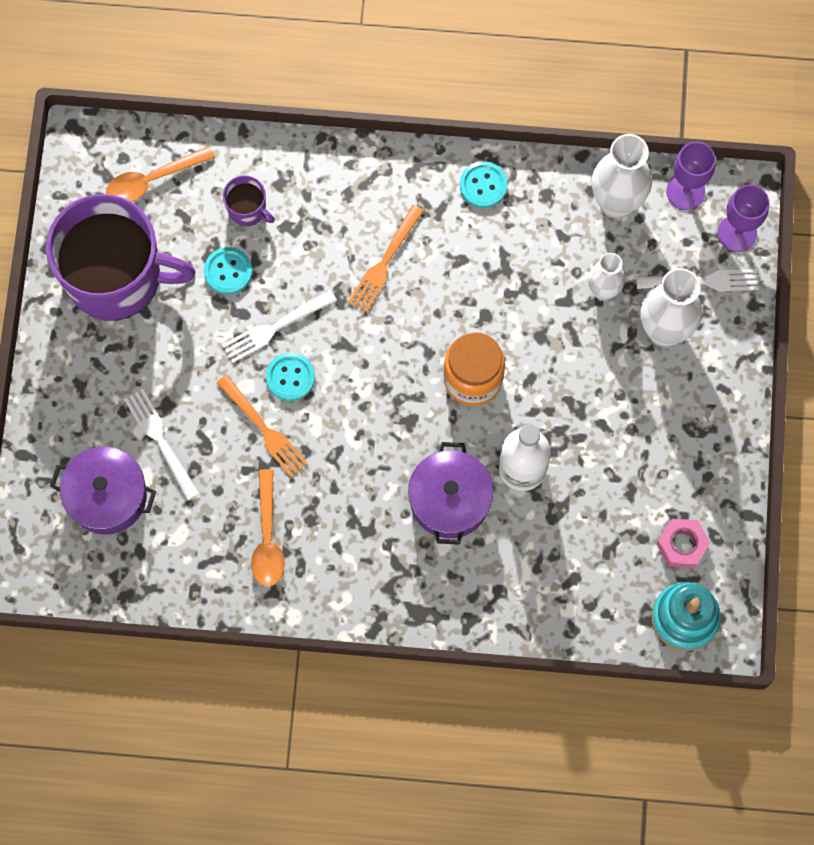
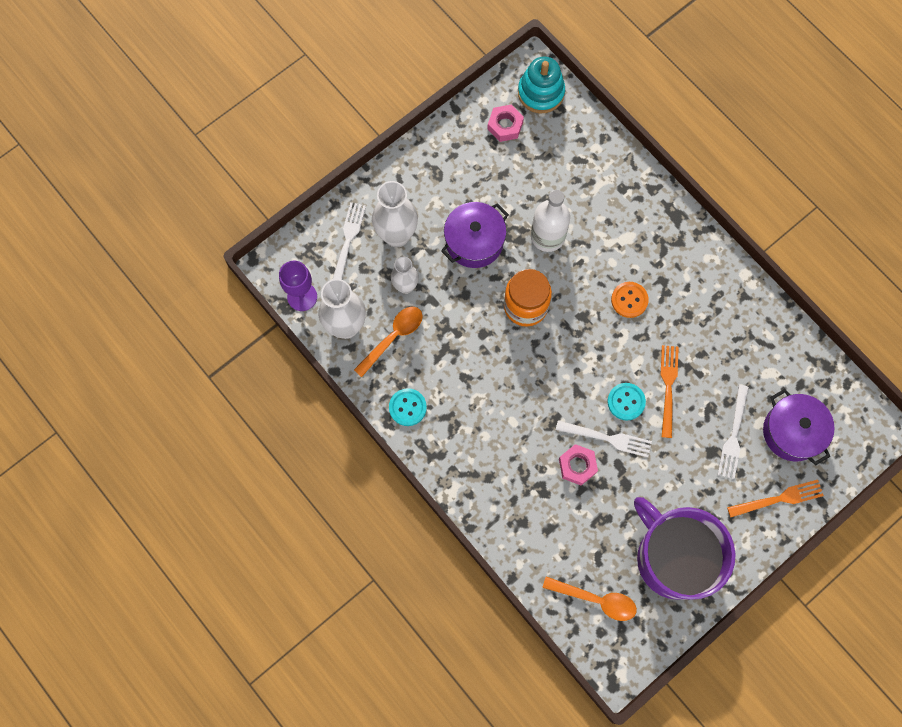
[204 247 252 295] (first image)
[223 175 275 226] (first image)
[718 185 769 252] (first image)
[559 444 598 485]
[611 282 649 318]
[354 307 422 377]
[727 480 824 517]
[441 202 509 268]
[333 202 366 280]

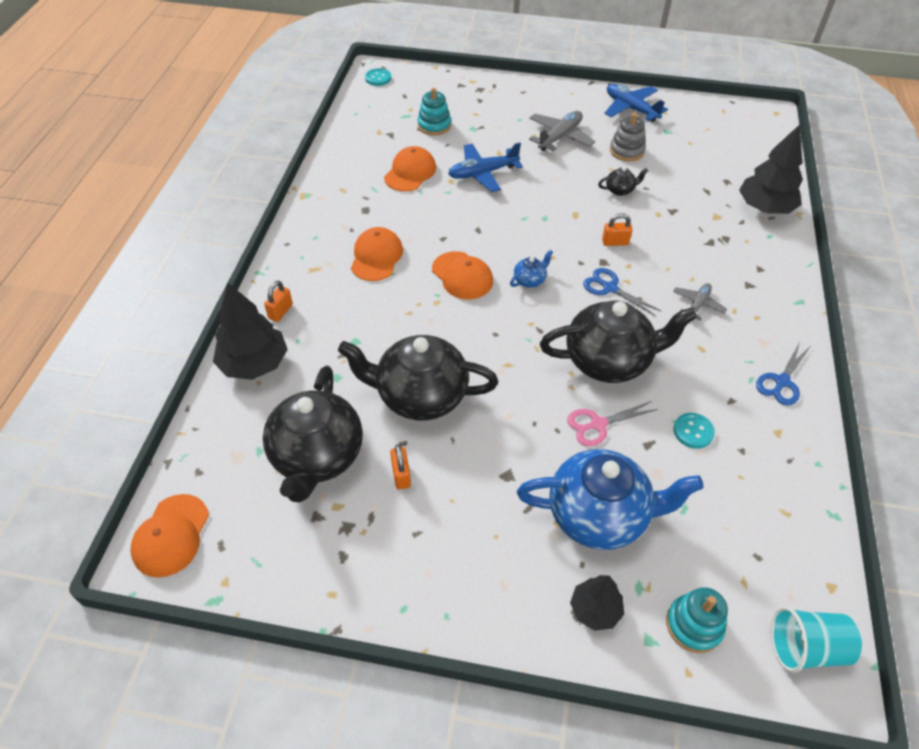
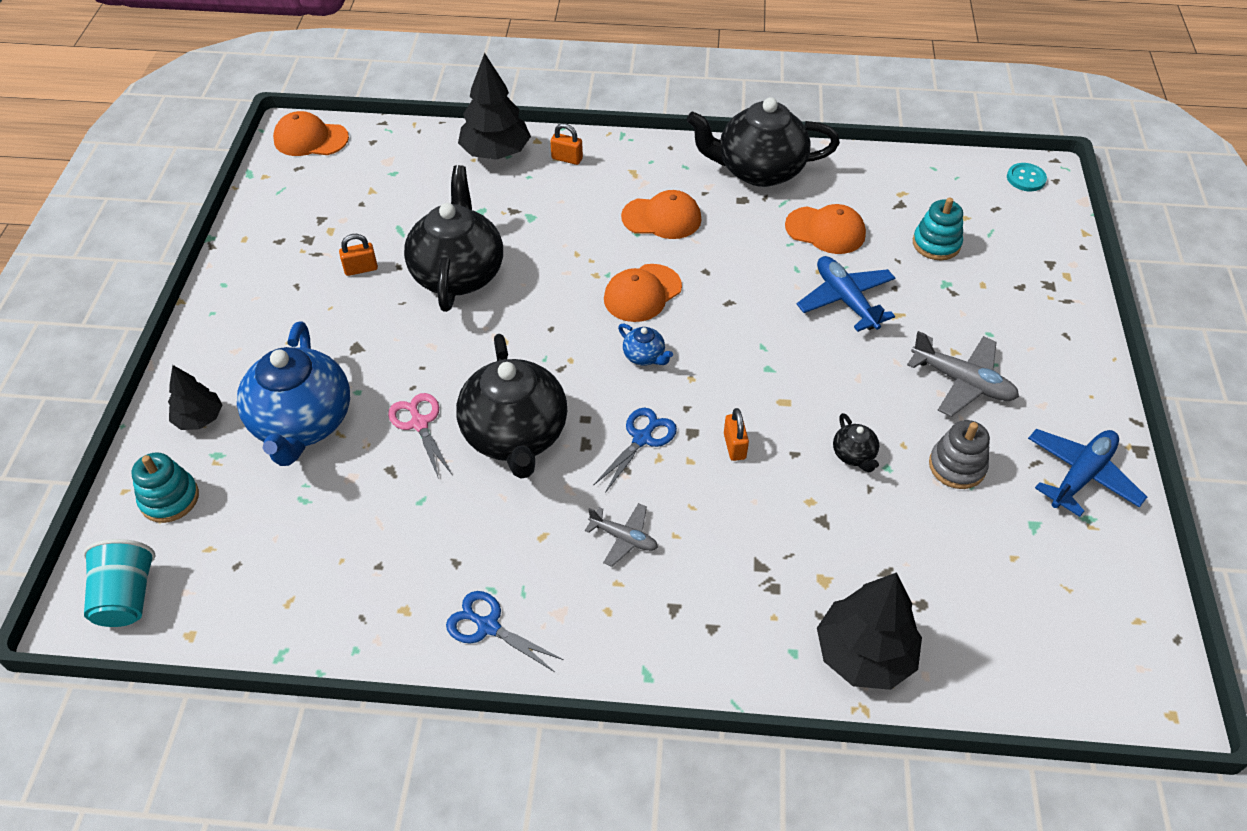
[673 413 715 449] (first image)
[687 97 840 187]

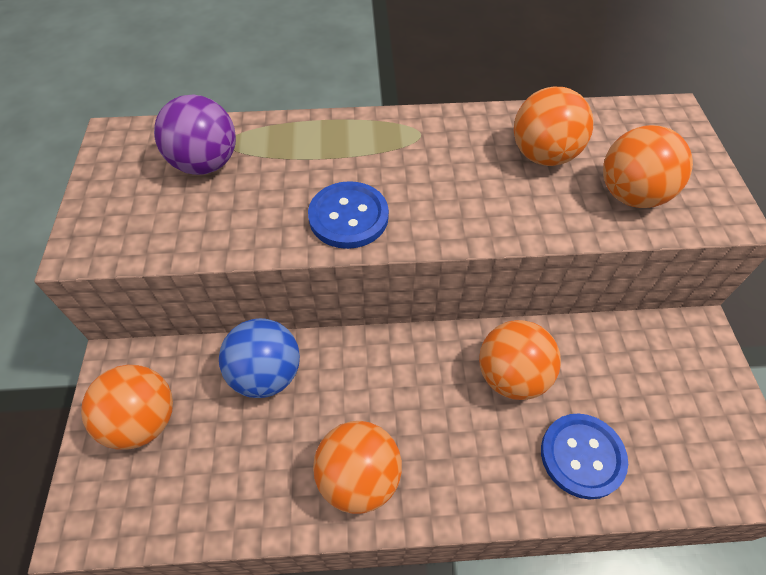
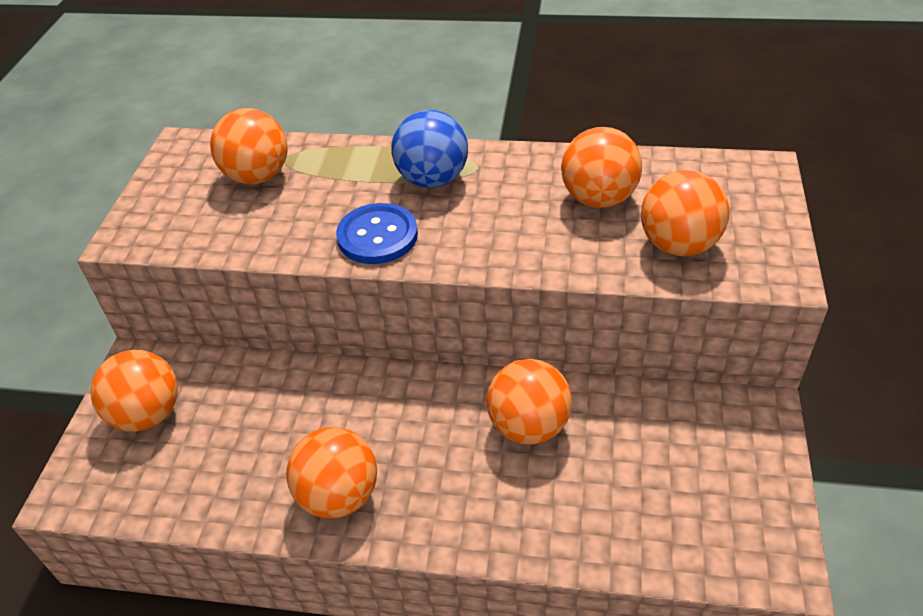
[541 413 628 499] (first image)
[392 110 468 188]
[210 108 288 184]

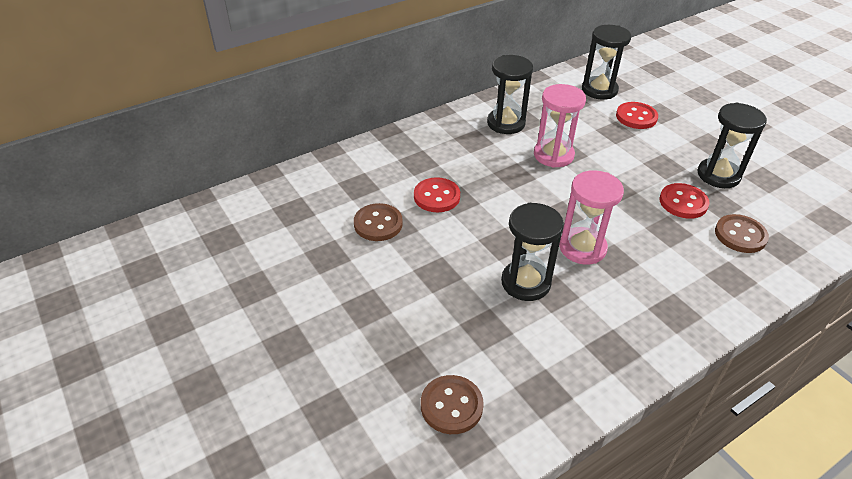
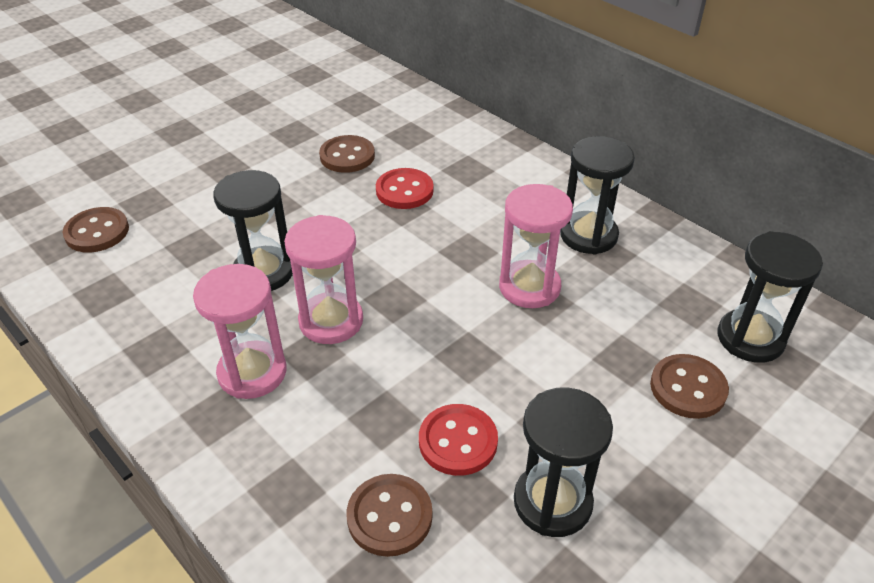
[193 264 287 399]
[650 354 729 419]

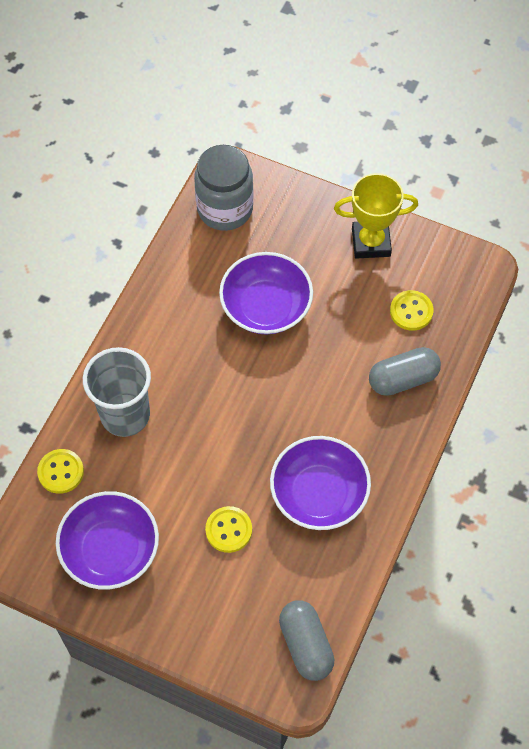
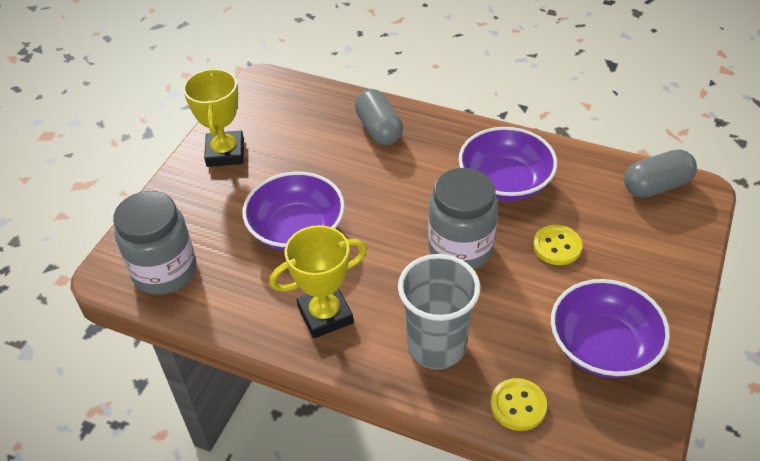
[390 290 434 331] (first image)
[269 225 367 338]
[428 168 498 269]

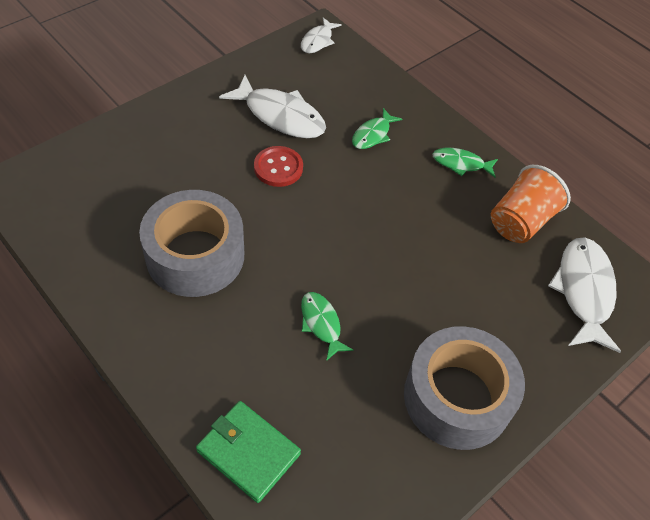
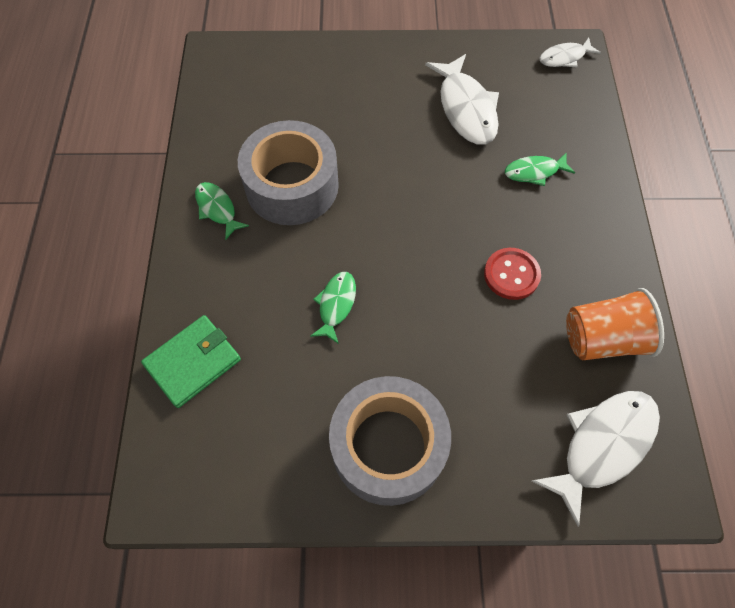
[484 248 541 300]
[195 182 249 240]
[141 315 241 408]

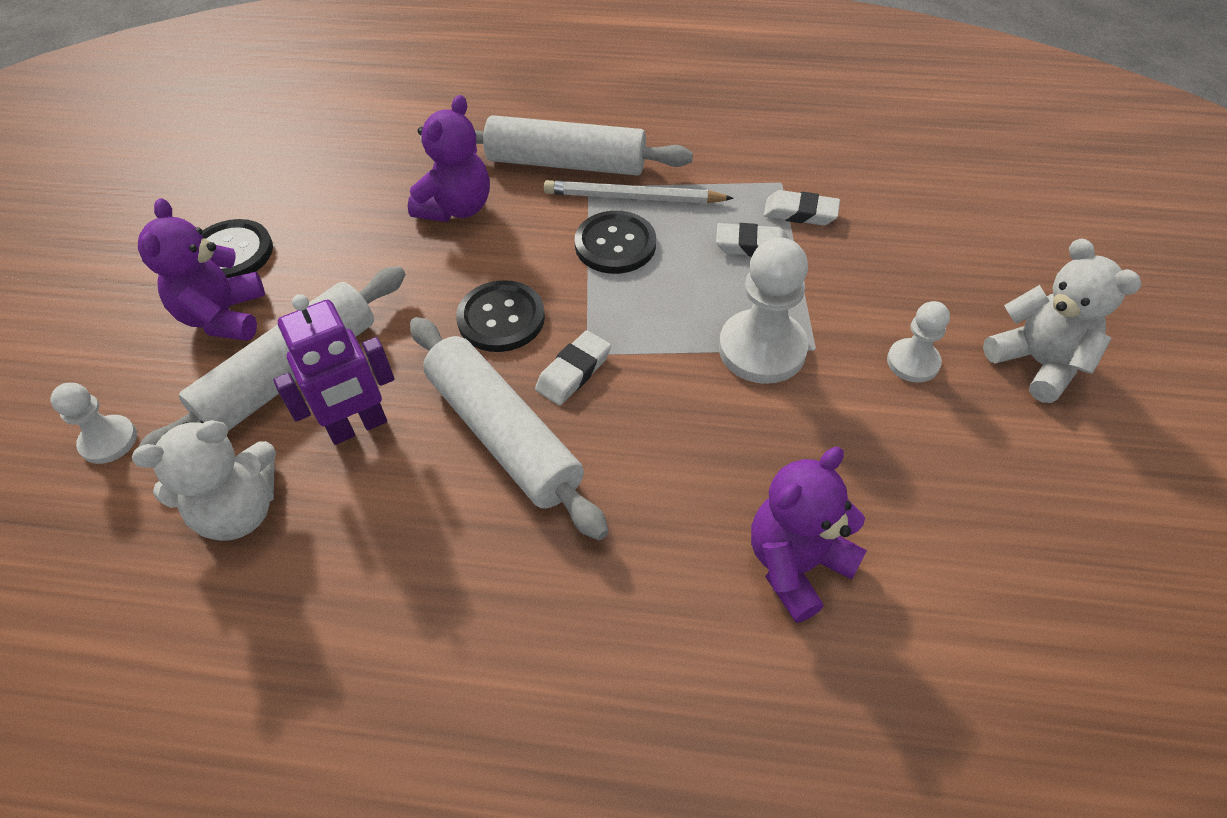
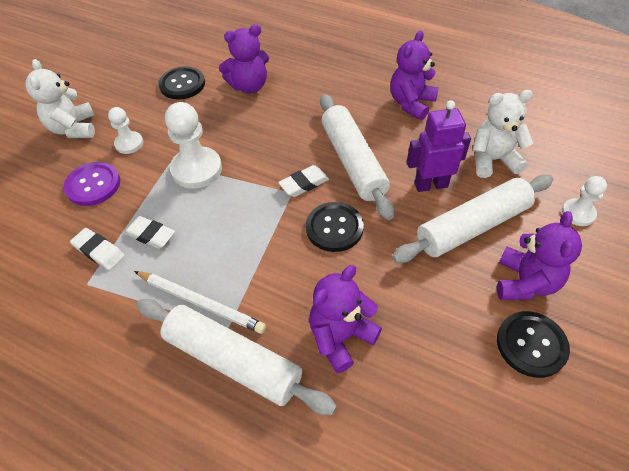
[64 162 120 206]
[390 30 439 120]
[158 66 205 99]

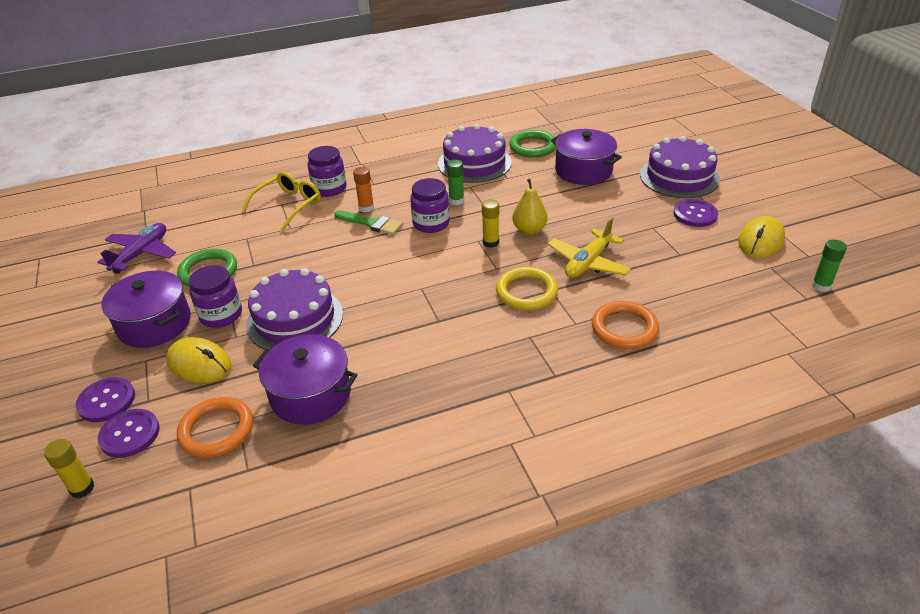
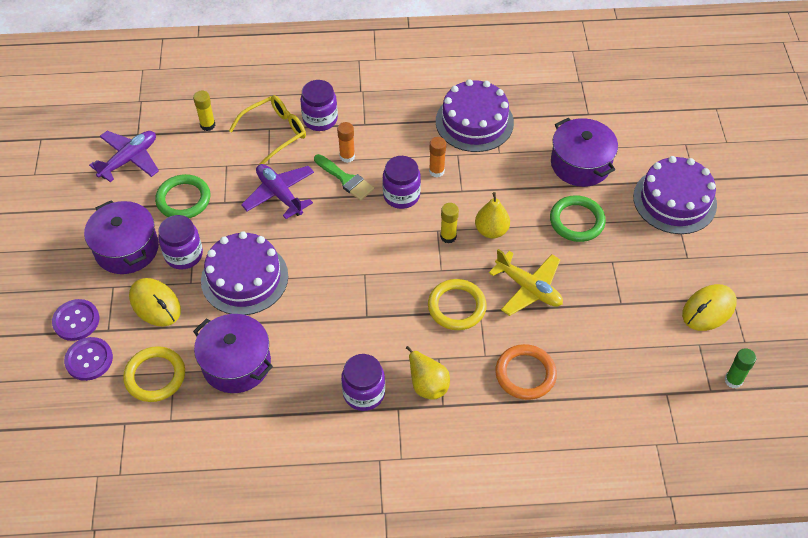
[673 199 718 227] (first image)
[241 164 314 219]
[341 354 385 411]
[406 346 450 400]
[193 91 215 131]
[550 195 606 242]
[123 346 185 402]
[429 137 446 177]
[489 249 563 316]

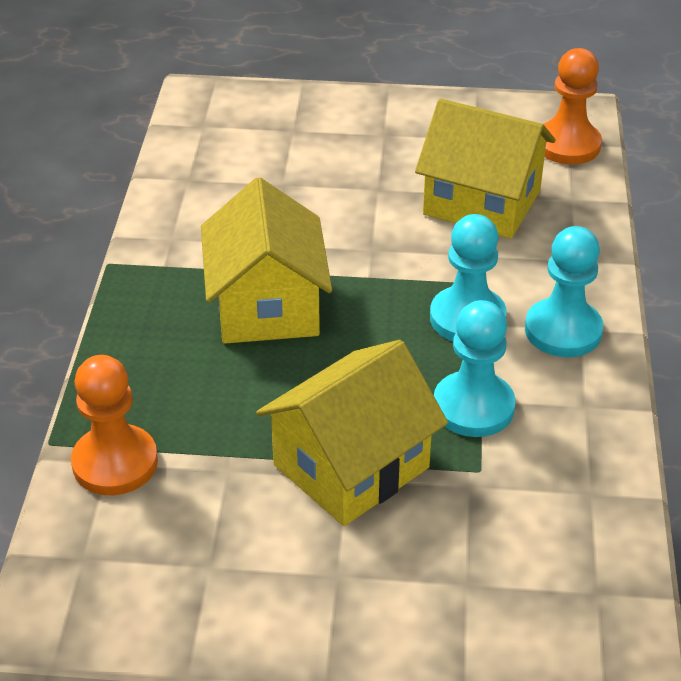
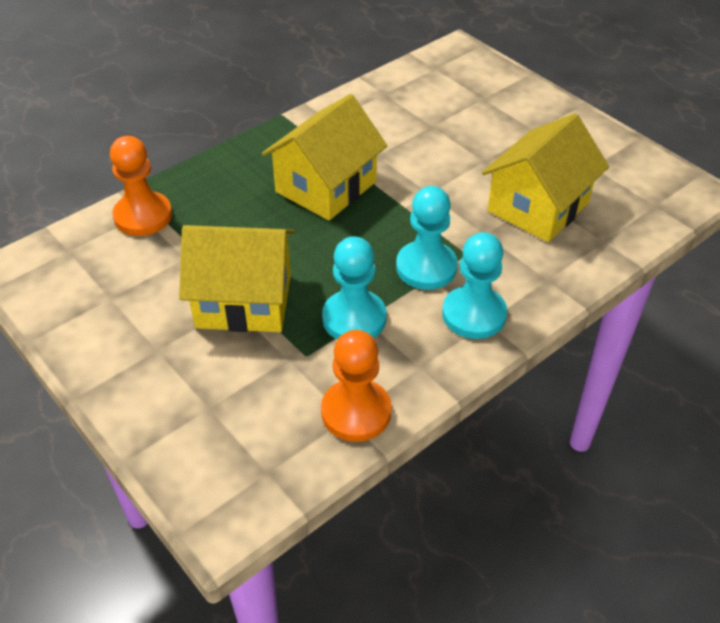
[321 330 392 442]
[482 113 609 242]

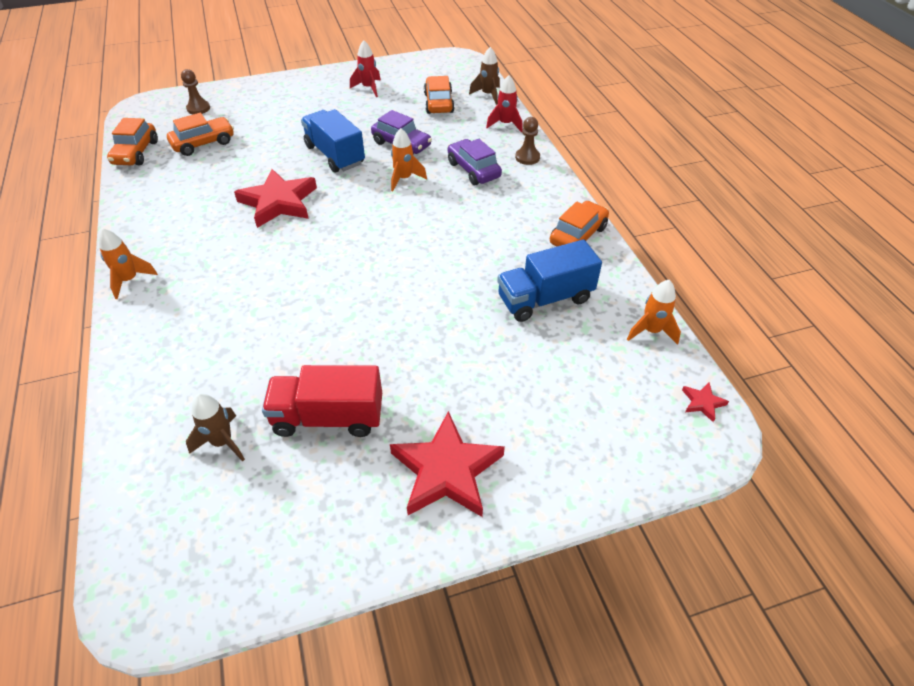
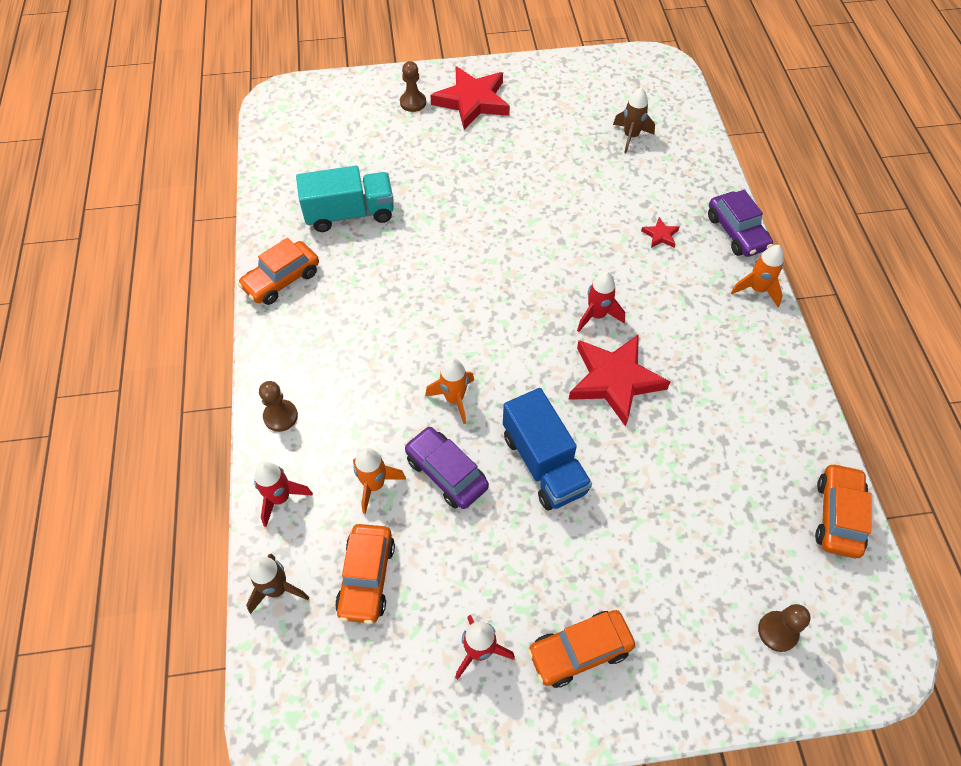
[262 365 382 437] (first image)
[400 61 426 112]
[577 271 625 332]
[527 610 635 688]
[708 190 773 257]
[353 448 406 514]
[641 217 679 248]
[296 166 394 232]

